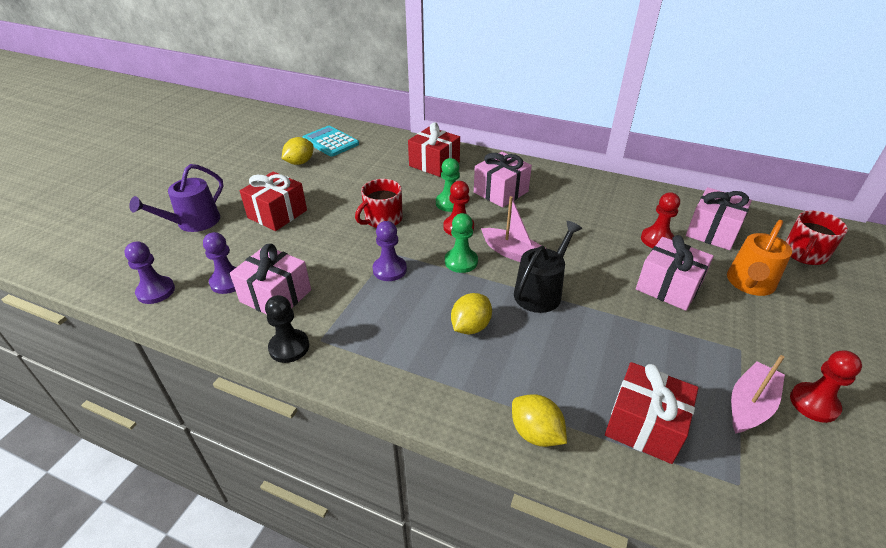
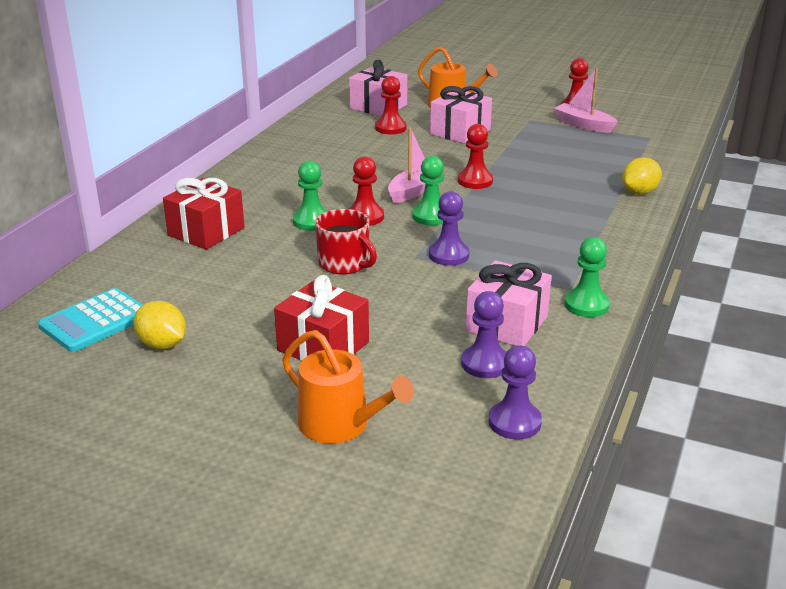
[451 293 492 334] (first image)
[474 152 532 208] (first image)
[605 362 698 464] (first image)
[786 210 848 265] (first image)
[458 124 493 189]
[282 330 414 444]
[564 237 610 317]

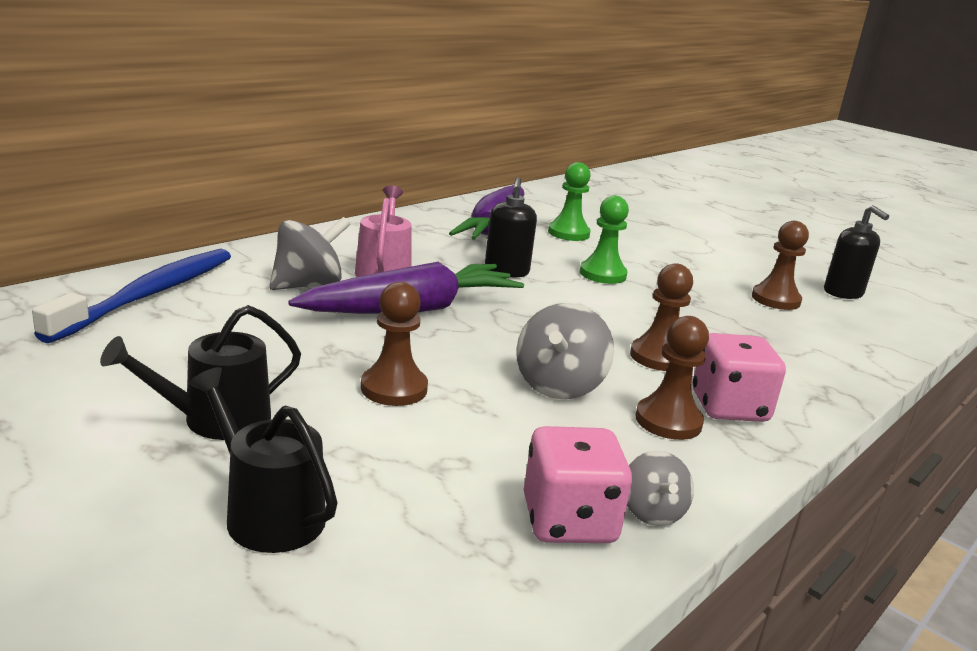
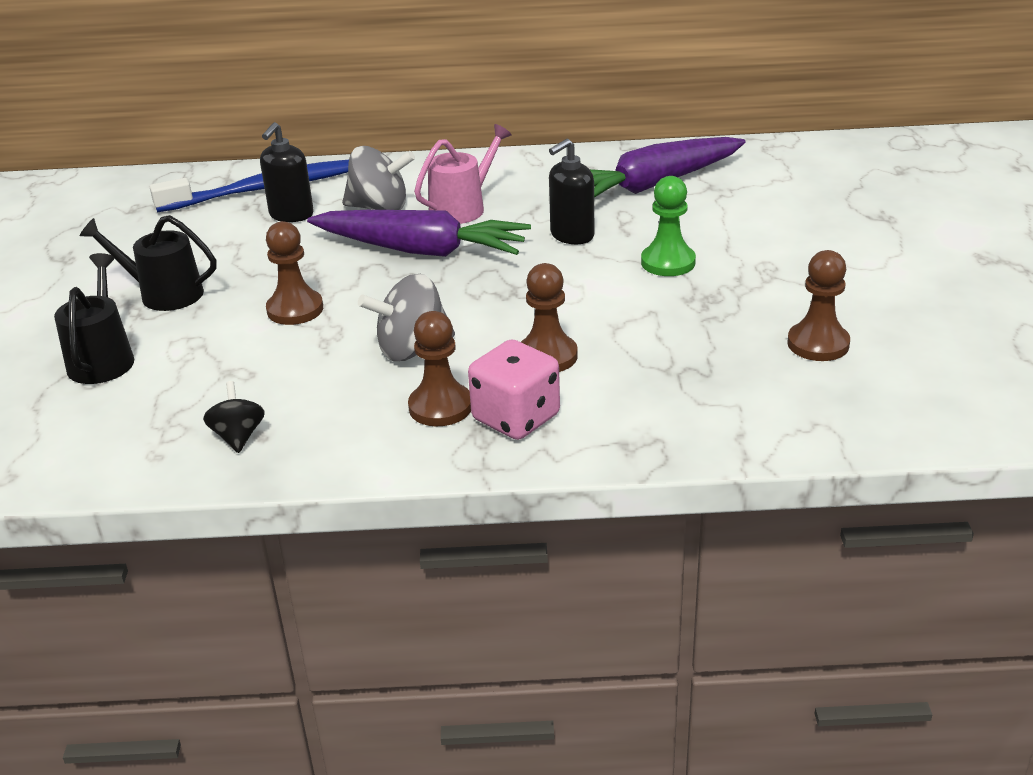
[548 162 591 241] (first image)
[627 451 694 526] (first image)
[260 122 314 222]
[203 381 265 453]

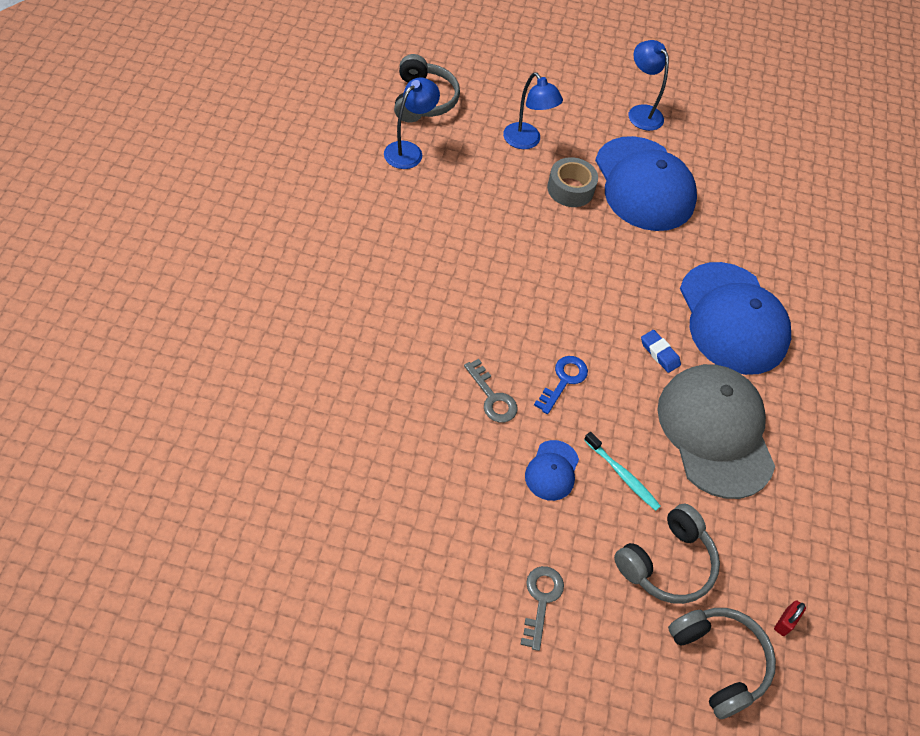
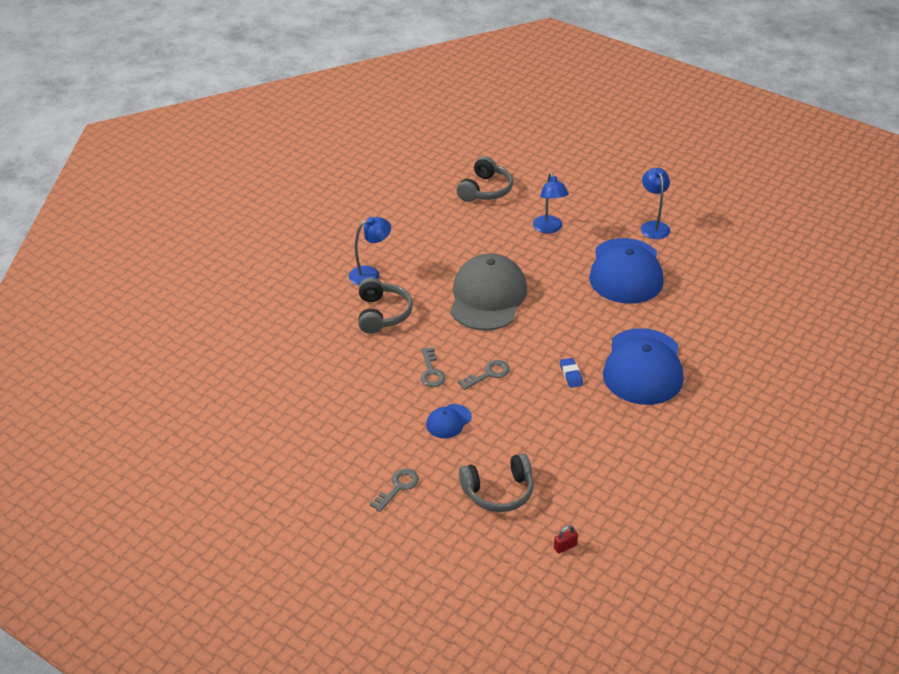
[547 157 598 207] (first image)
[584 432 661 511] (first image)
[349 217 391 285]
[450 254 527 331]
[358 278 413 334]
[458 360 510 390]

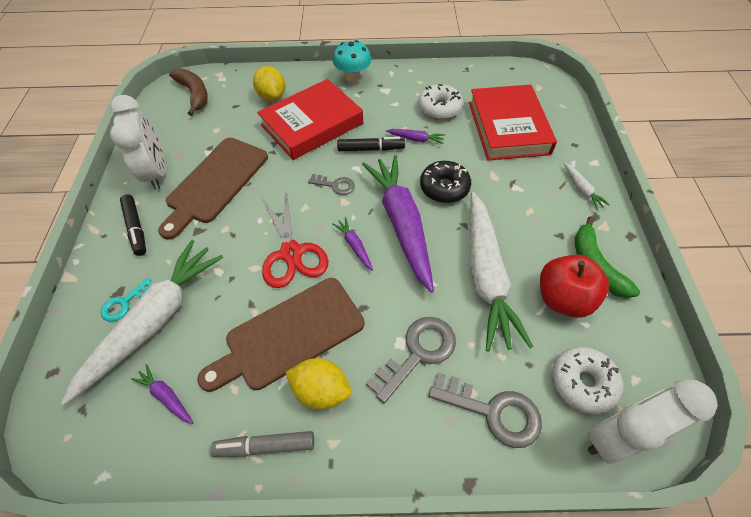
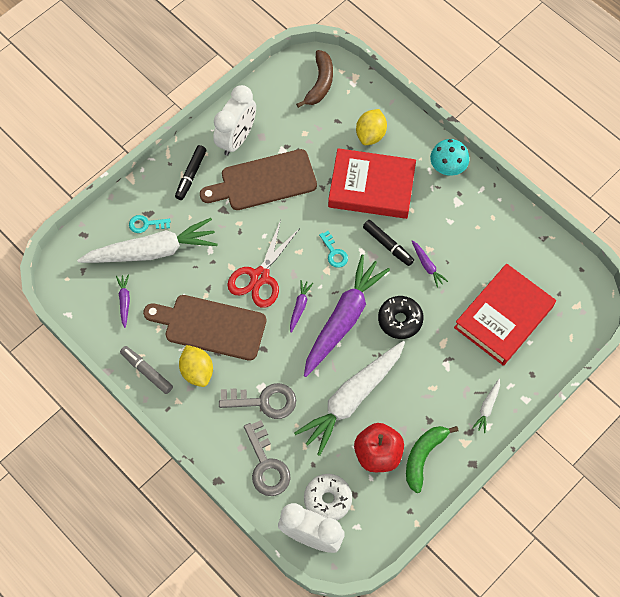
[418 84 463 120] (first image)
[319 231 348 268]

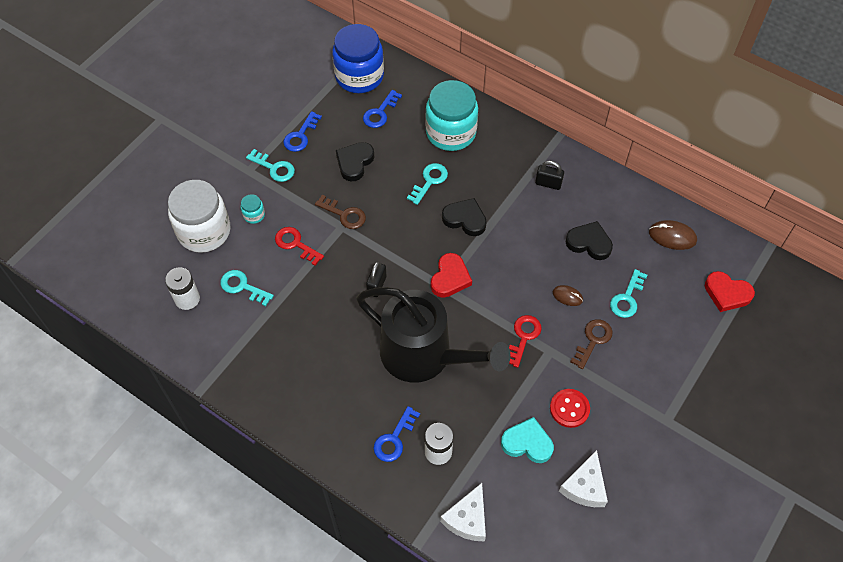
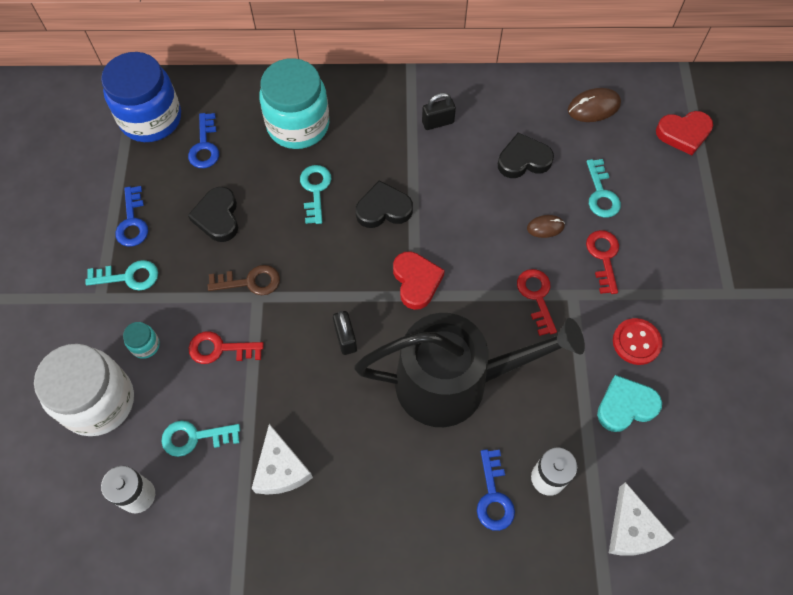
[251 424 313 495]
[586 230 619 294]

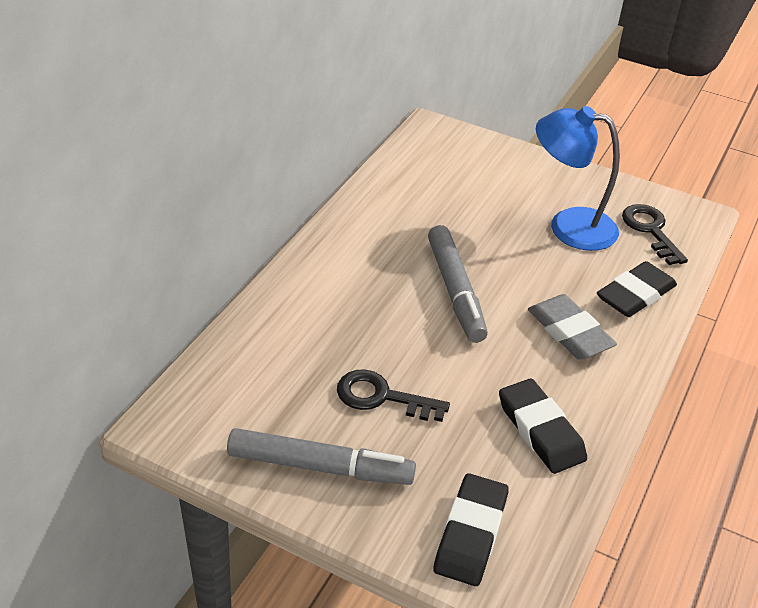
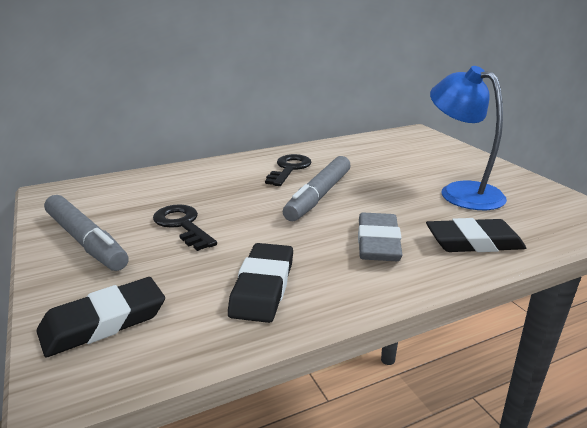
[265 154 312 186]

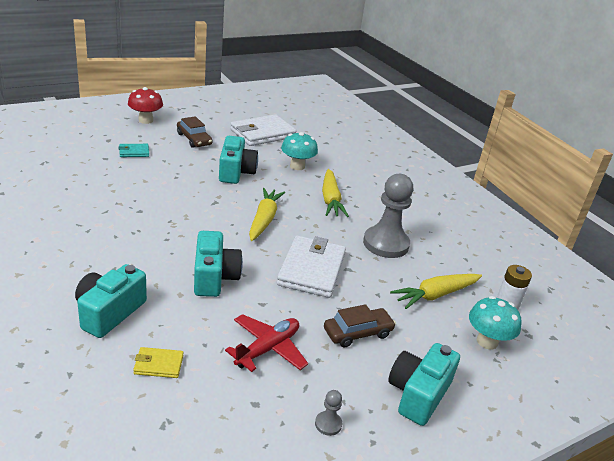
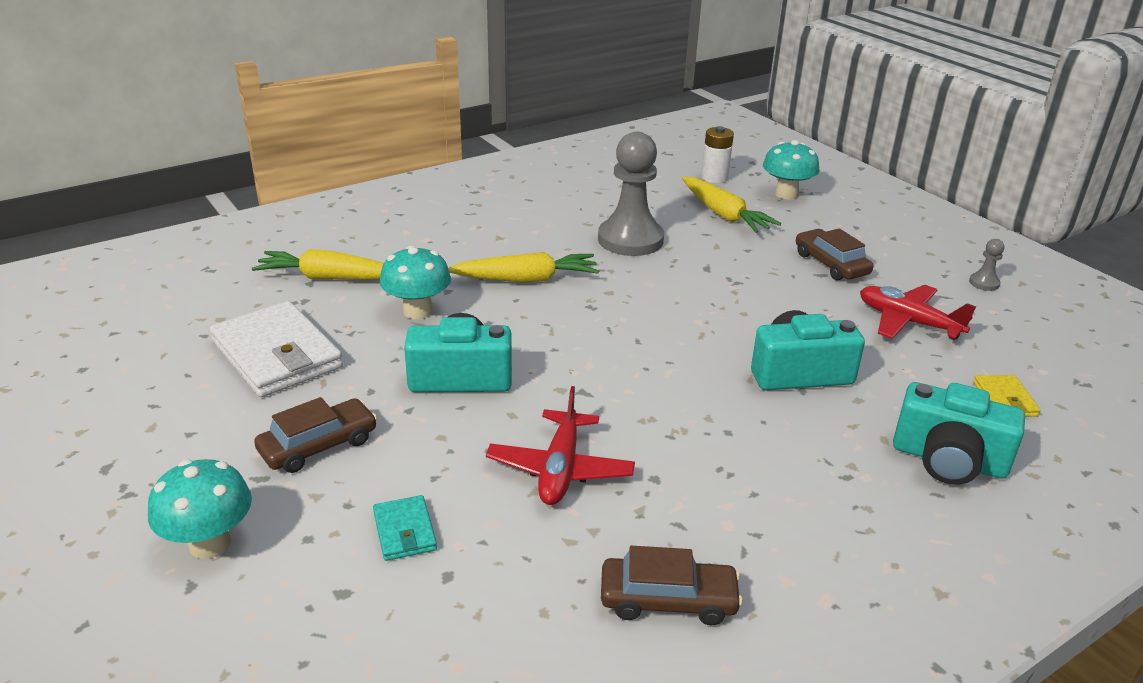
[277 235 346 298] (first image)
[388 343 460 426] (first image)
[486 386 635 505]
[601 546 743 625]
[252 249 384 280]
[148 459 252 559]

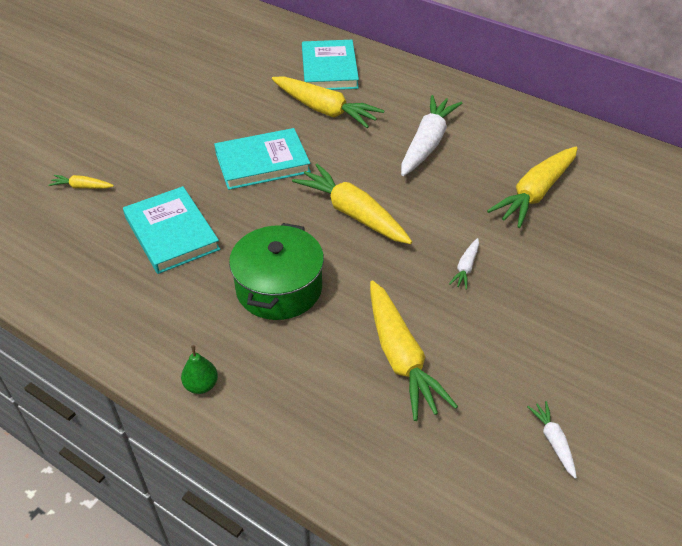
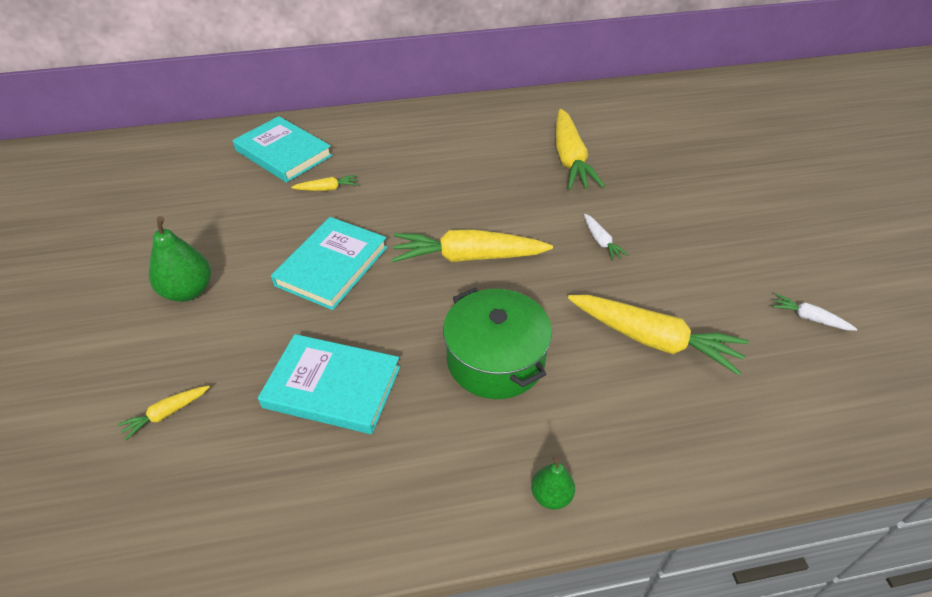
[401 95 462 176] (first image)
[149 216 211 302]
[291 175 358 191]

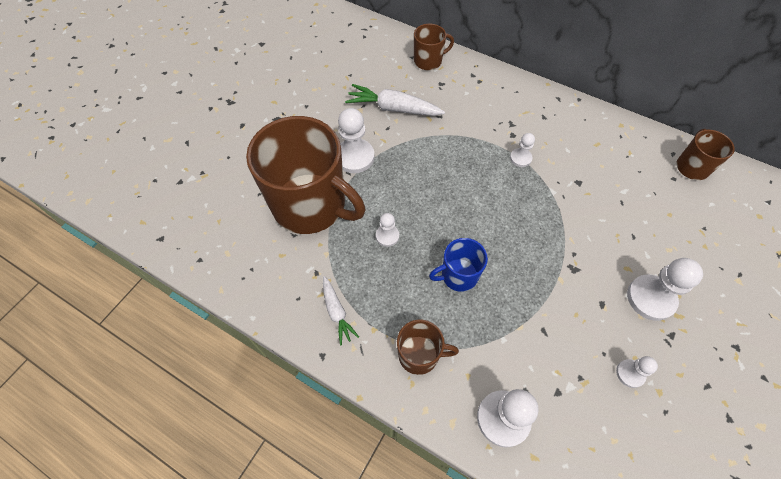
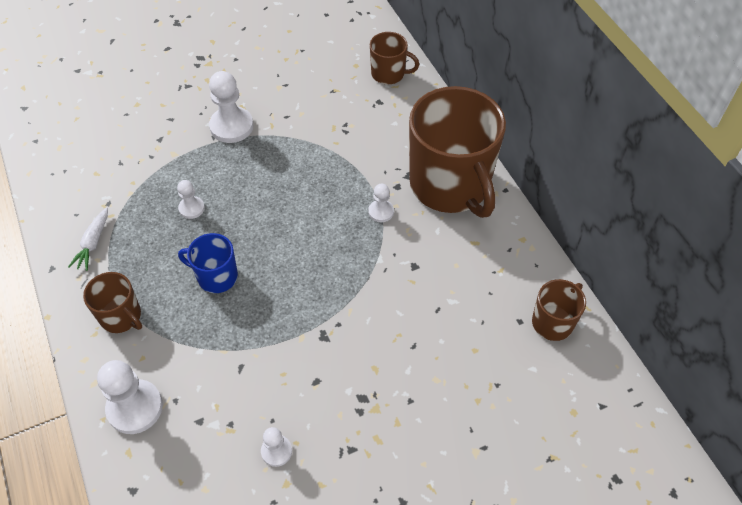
[345 84 445 116] (first image)
[627 258 703 321] (first image)
[409 86 506 218]

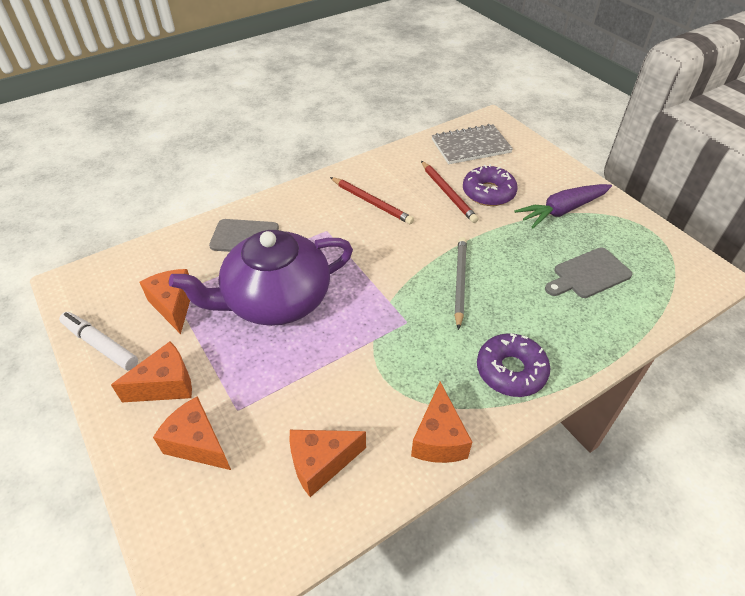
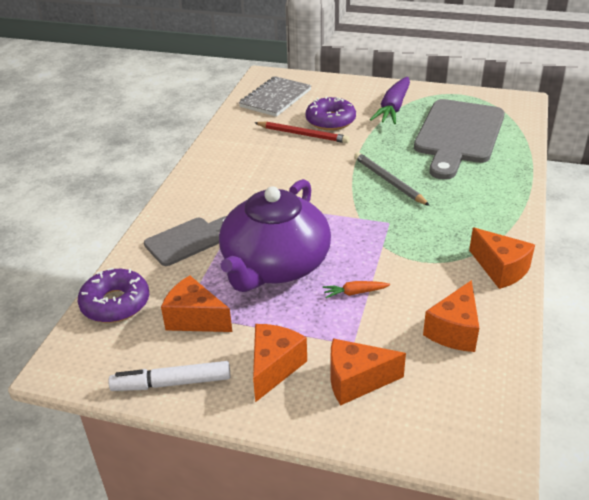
[330 177 414 224] (first image)
[323 281 390 298]
[78 268 149 323]
[414 99 505 180]

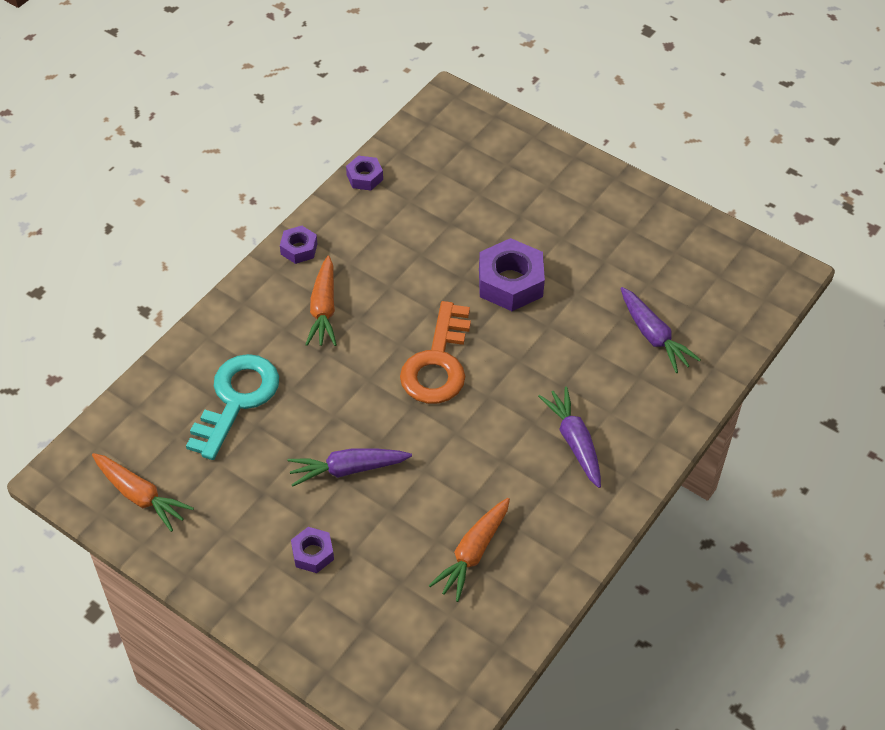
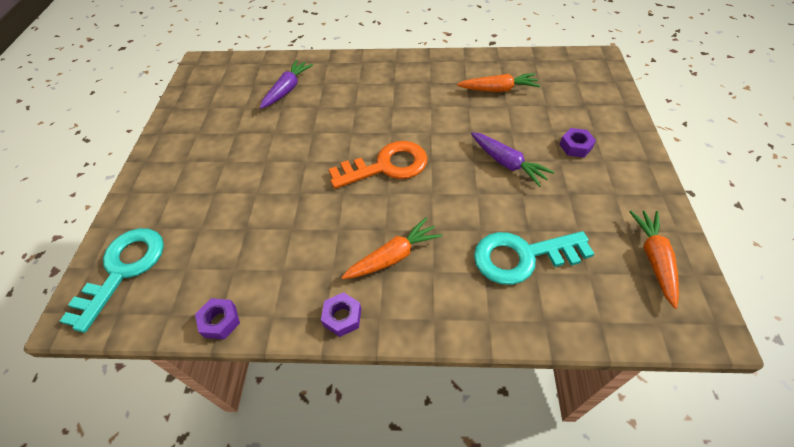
[479 238 545 311] (first image)
[538 386 601 488] (first image)
[60 228 164 333]

